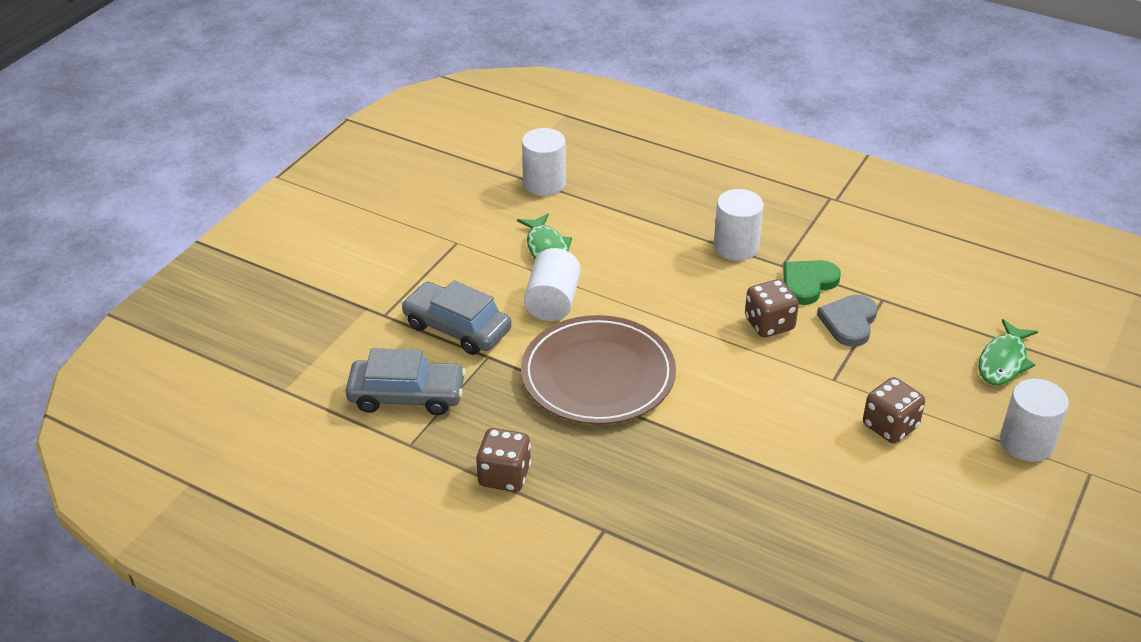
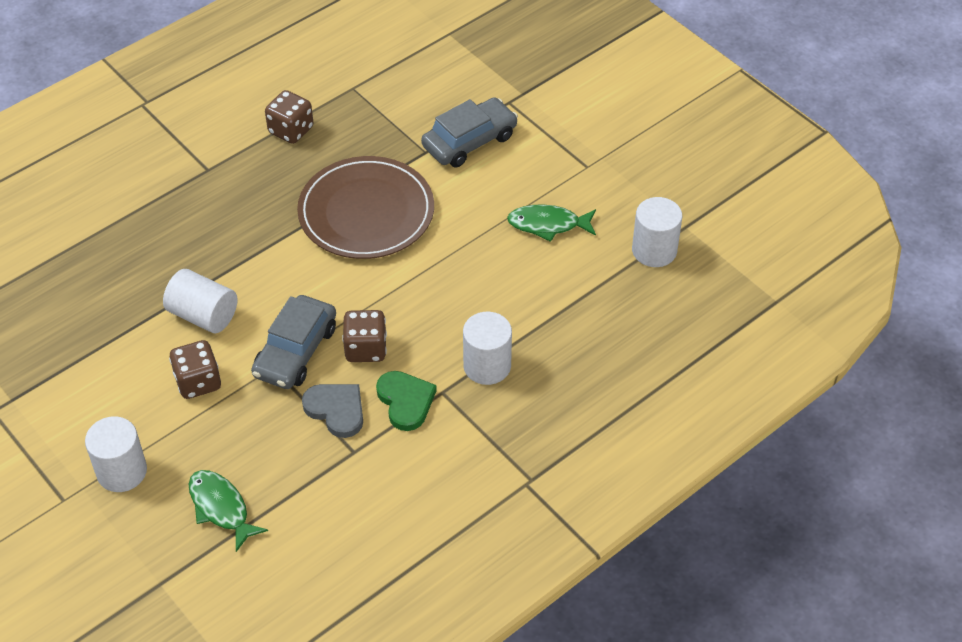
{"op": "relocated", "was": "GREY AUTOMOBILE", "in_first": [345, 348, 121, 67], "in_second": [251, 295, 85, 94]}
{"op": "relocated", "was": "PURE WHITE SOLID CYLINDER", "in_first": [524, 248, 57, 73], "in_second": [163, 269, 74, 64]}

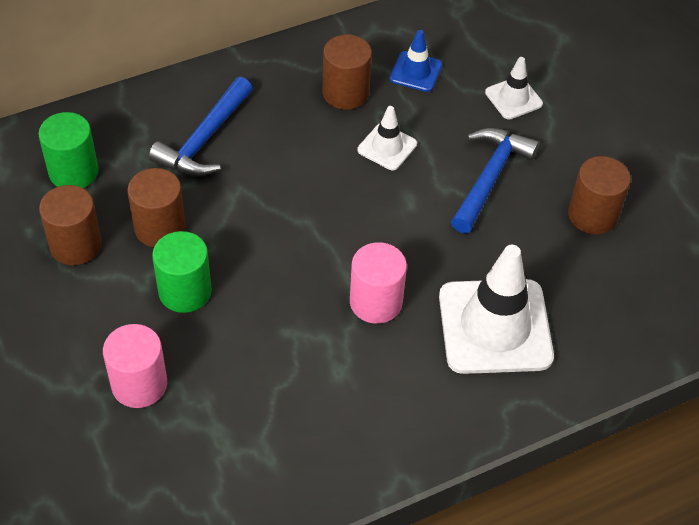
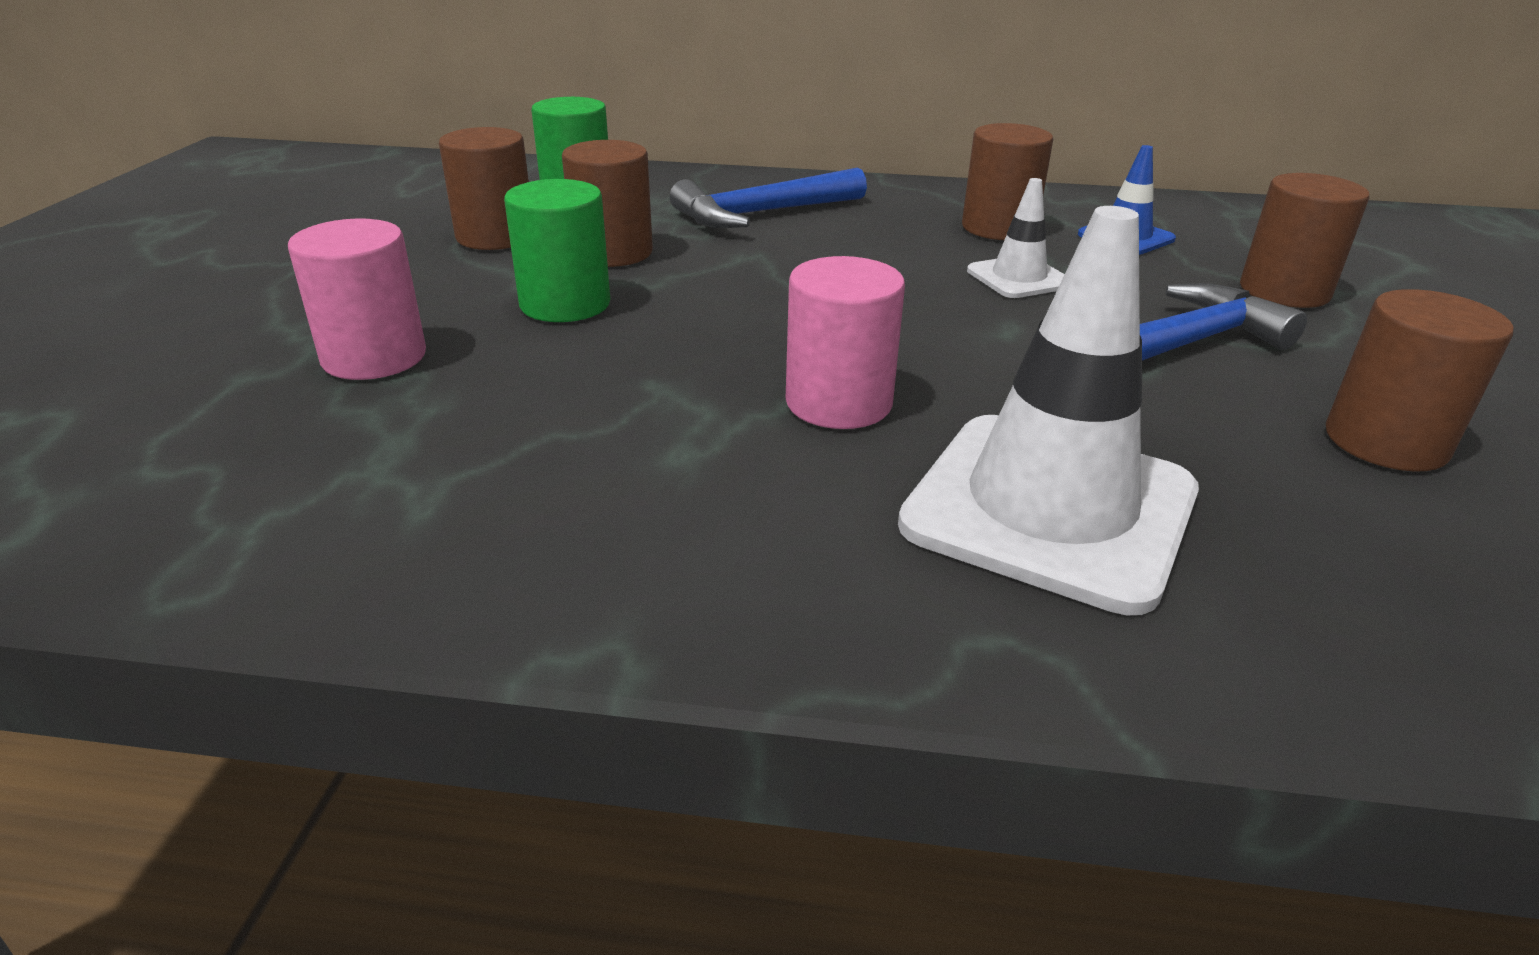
{"op": "exchanged", "was": "PURE WHITE TRAFFIC CONE", "now": "DARK BROWN SOLID CYLINDER", "in_first": [485, 57, 58, 63], "in_second": [1240, 173, 130, 135]}

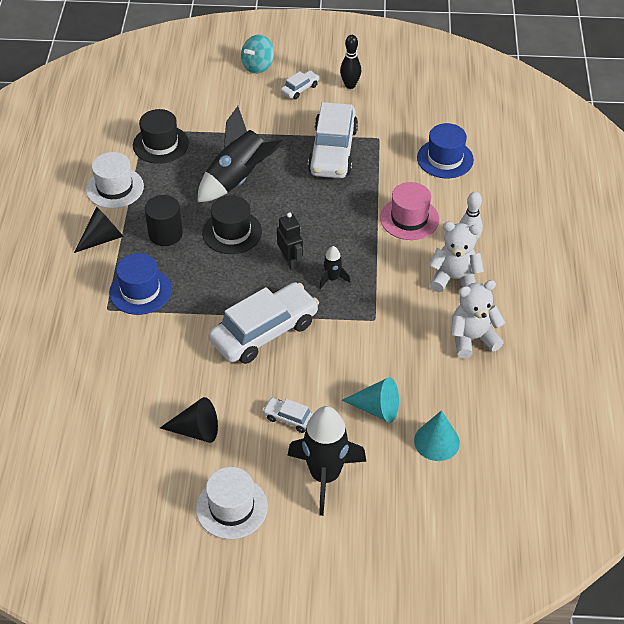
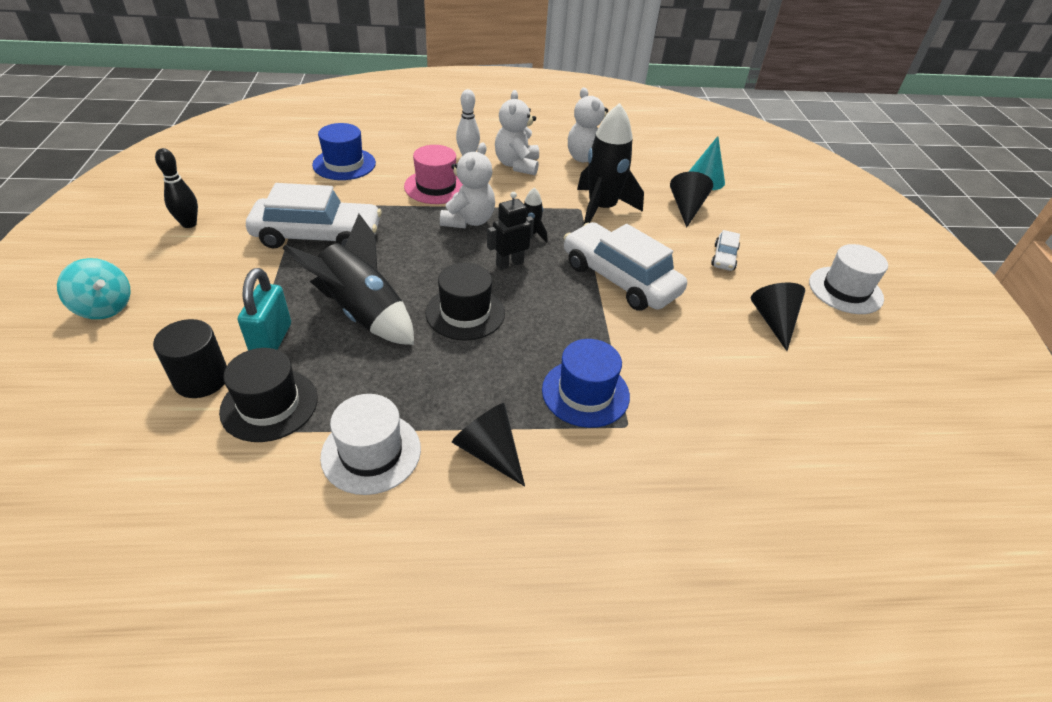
{"op": "relocated", "was": "EBONY SOLID CYLINDER", "in_first": [145, 195, 38, 51], "in_second": [153, 319, 74, 79]}
{"op": "missing", "was": "PURE WHITE AUTOMOBILE", "in_first": [281, 71, 38, 28]}
{"op": "relocated", "was": "EBONY ROCKET", "in_first": [287, 406, 79, 110], "in_second": [577, 103, 67, 121]}
{"op": "colour", "was": "AQUA SOLID CONE", "now": "EBONY SOLID CONE", "in_first": [342, 377, 57, 46], "in_second": [670, 172, 43, 56]}
{"op": "appeared", "now": "AQUA LOCK", "in_second": [238, 268, 53, 82]}
{"op": "appeared", "now": "PURE WHITE STUFFED BEAR", "in_second": [440, 142, 55, 87]}

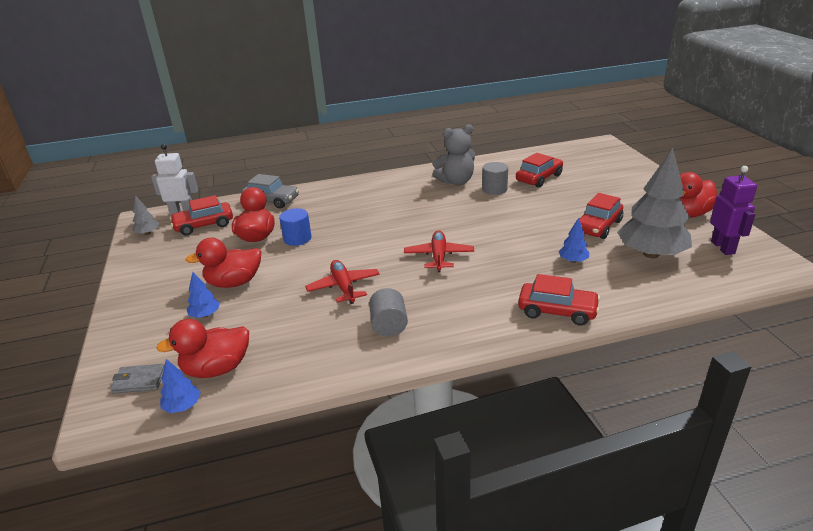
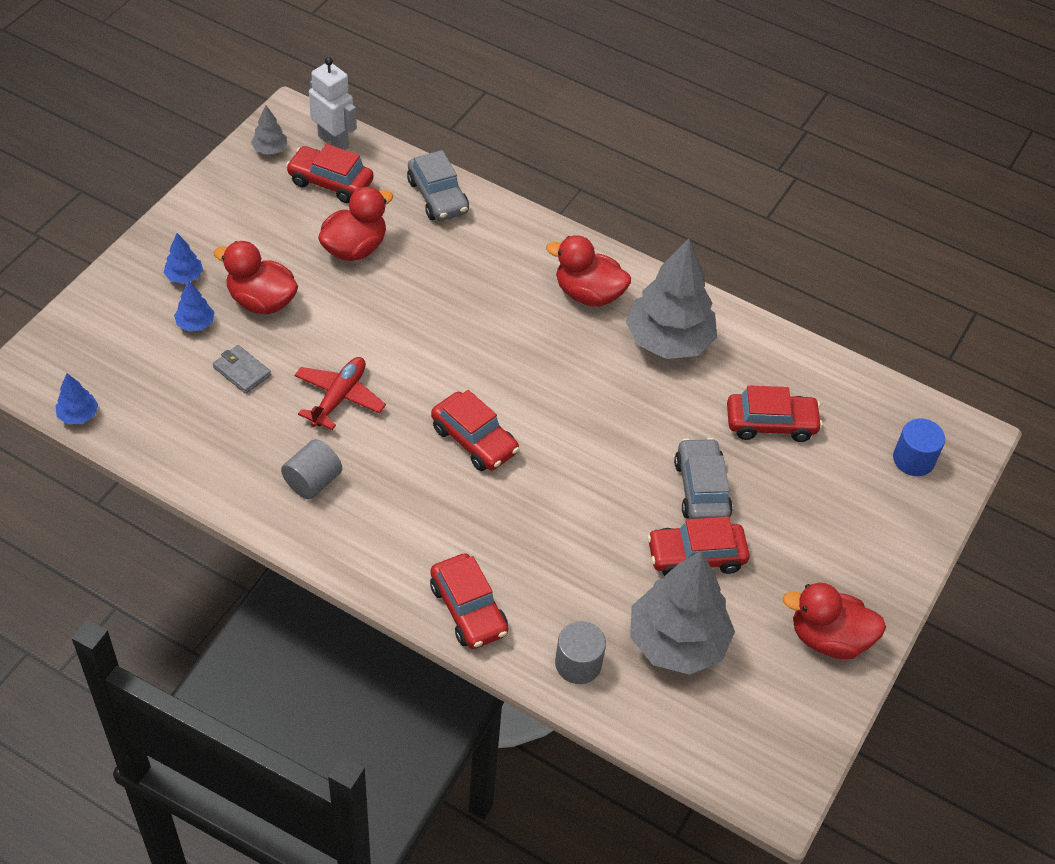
{"op": "relocated", "was": "GREY CARD WALLET", "in_first": [110, 364, 55, 30], "in_second": [213, 345, 58, 49]}
{"op": "relocated", "was": "RED RUBBER DUCK", "in_first": [156, 319, 93, 59], "in_second": [546, 235, 85, 71]}
{"op": "relocated", "was": "ROYAL BLUE SOLID CYLINDER", "in_first": [279, 208, 33, 38], "in_second": [893, 418, 52, 58]}
{"op": "exchanged", "was": "RED PLANE", "now": "RED AUTOMOBILE", "in_first": [404, 230, 70, 42], "in_second": [431, 390, 88, 81]}
{"op": "exchanged", "was": "GREY STUFFED BEAR", "now": "GREY FIR TREE", "in_first": [433, 124, 42, 61], "in_second": [626, 239, 91, 120]}
{"op": "relocated", "was": "GREY SOLID CYLINDER", "in_first": [482, 162, 26, 33], "in_second": [555, 621, 51, 63]}
{"op": "relocated", "was": "ROYAL BLUE FIR TREE", "in_first": [559, 218, 30, 45], "in_second": [164, 233, 39, 51]}
{"op": "missing", "was": "VIOLET ROBOT", "in_first": [710, 166, 47, 89]}
{"op": "appeared", "now": "GREY AUTOMOBILE", "in_second": [674, 438, 59, 81]}

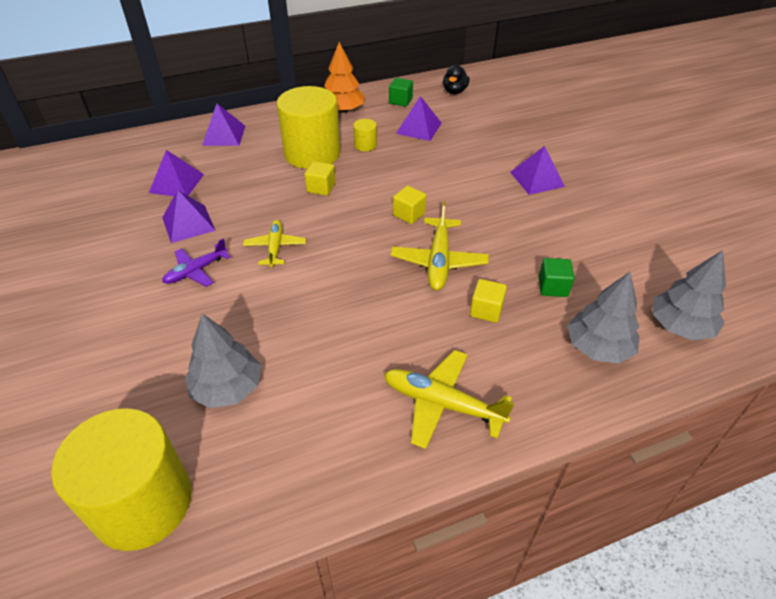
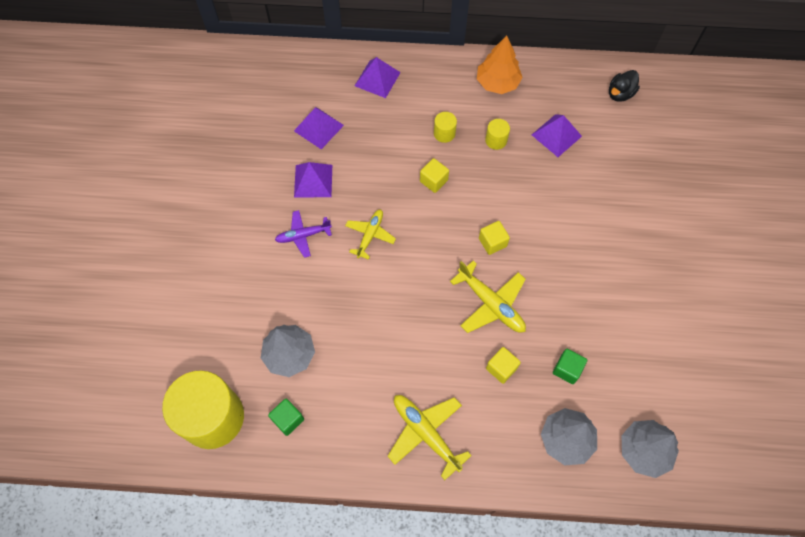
{"op": "size", "was": "GOLDEN SOLID CYLINDER", "in_first": [277, 86, 64, 83], "in_second": [434, 112, 23, 31], "ratio": 0.41}
{"op": "relocated", "was": "EMERALD BLOCK", "in_first": [389, 78, 24, 29], "in_second": [268, 399, 36, 37]}
{"op": "spun", "was": "GOLDEN PLANE", "in_first": [391, 201, 98, 90], "in_second": [450, 261, 76, 72], "clockwise": -75}
{"op": "missing", "was": "VIOLET PYRAMID", "in_first": [510, 146, 55, 49]}

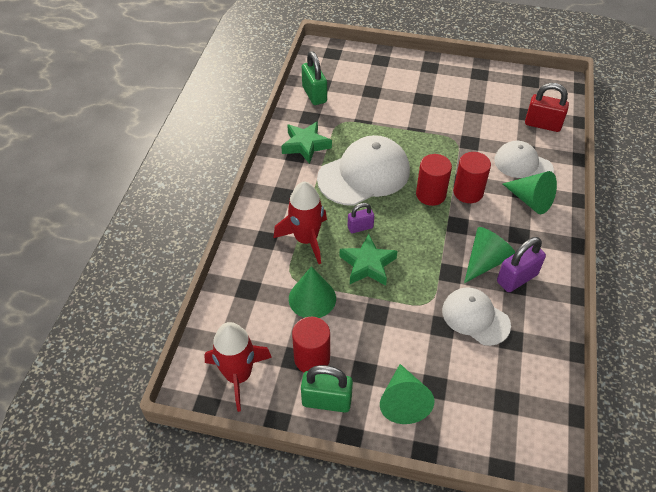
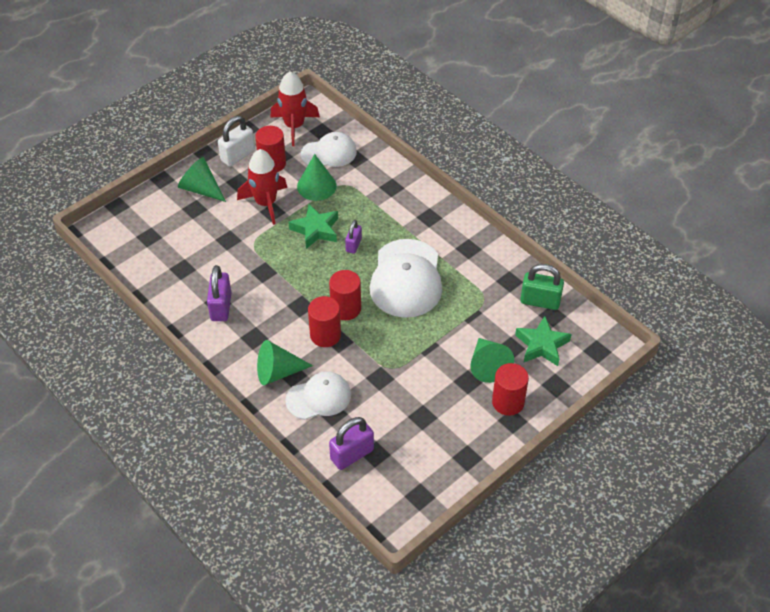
{"op": "relocated", "was": "RED ROCKET", "in_first": [273, 182, 54, 82], "in_second": [237, 149, 50, 76]}
{"op": "relocated", "was": "EMERALD STAR", "in_first": [281, 121, 51, 43], "in_second": [515, 316, 57, 50]}
{"op": "colour", "was": "EMERALD LOCK", "now": "PURE WHITE LOCK", "in_first": [301, 365, 52, 48], "in_second": [218, 116, 37, 51]}
{"op": "relocated", "was": "PURE WHITE CAP", "in_first": [442, 287, 69, 59], "in_second": [301, 132, 56, 35]}
{"op": "relocated", "was": "EMERALD SOLID CONE", "in_first": [464, 227, 51, 56], "in_second": [470, 338, 44, 45]}
{"op": "colour", "was": "RED LOCK", "now": "VIOLET LOCK", "in_first": [525, 83, 44, 49], "in_second": [329, 417, 45, 53]}
{"op": "appeared", "now": "RED SOLID CYLINDER", "in_second": [492, 363, 37, 53]}

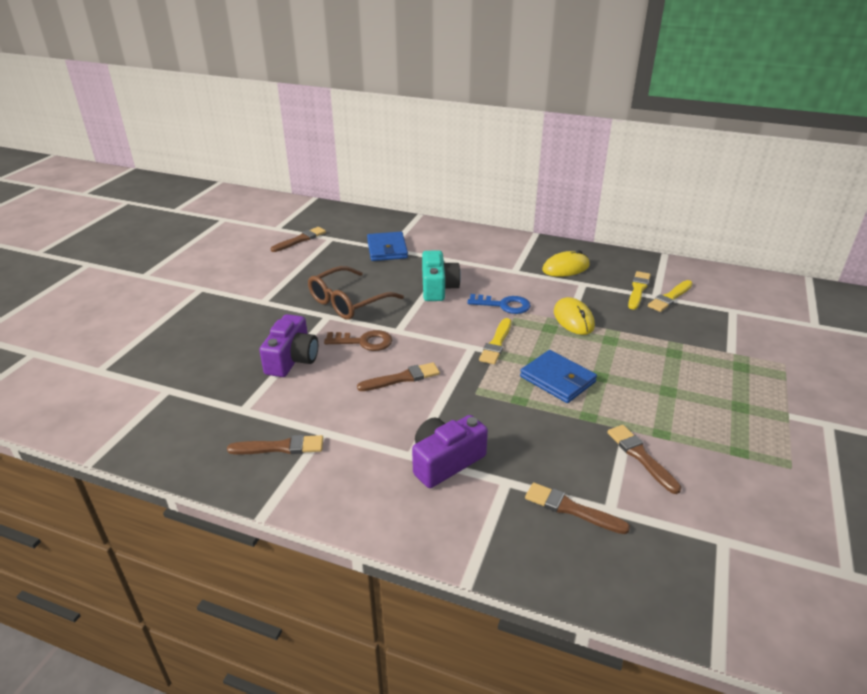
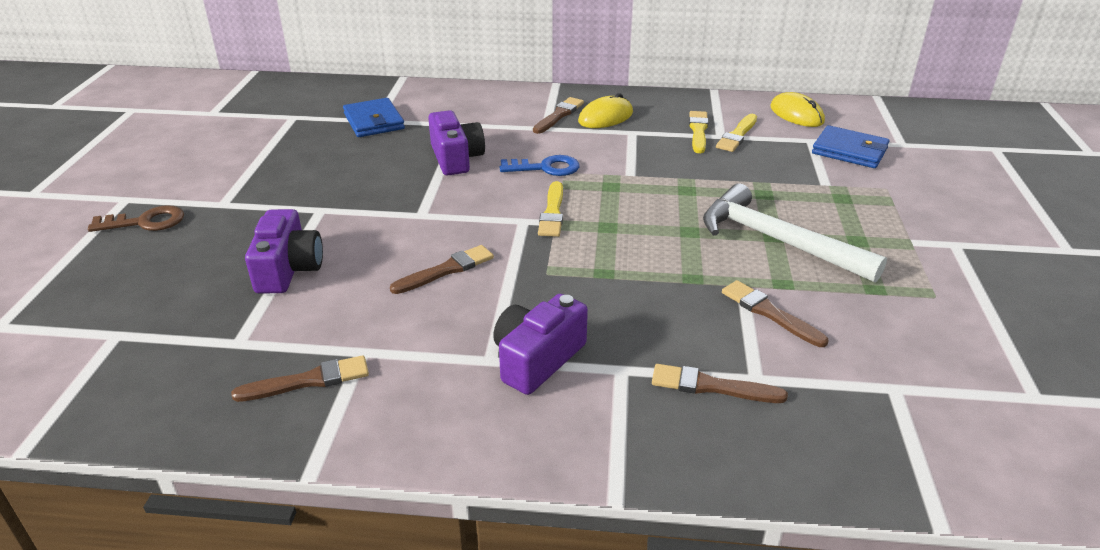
{"op": "relocated", "was": "DARK BROWN PAINTBRUSH", "in_first": [271, 227, 55, 25], "in_second": [533, 97, 51, 37]}
{"op": "missing", "was": "DARK BROWN SPECTACLES", "in_first": [308, 266, 96, 54]}
{"op": "relocated", "was": "DARK BROWN LATCHKEY", "in_first": [324, 330, 68, 21], "in_second": [88, 206, 96, 26]}
{"op": "colour", "was": "AQUA COMPACT CAMERA", "now": "VIOLET COMPACT CAMERA", "in_first": [422, 250, 39, 51], "in_second": [428, 110, 57, 65]}
{"op": "relocated", "was": "ROYAL BLUE CARD WALLET", "in_first": [520, 350, 77, 53], "in_second": [812, 125, 78, 43]}
{"op": "relocated", "was": "GOLDEN COMPUTER MOUSE", "in_first": [554, 297, 41, 38], "in_second": [770, 92, 55, 35]}
{"op": "appeared", "now": "PURE WHITE CARPENTER'S HAMMER", "in_second": [703, 184, 184, 99]}

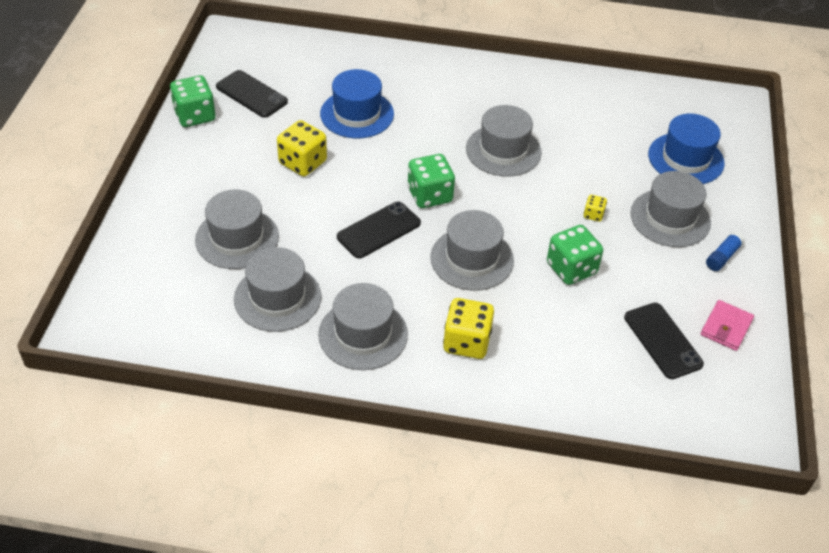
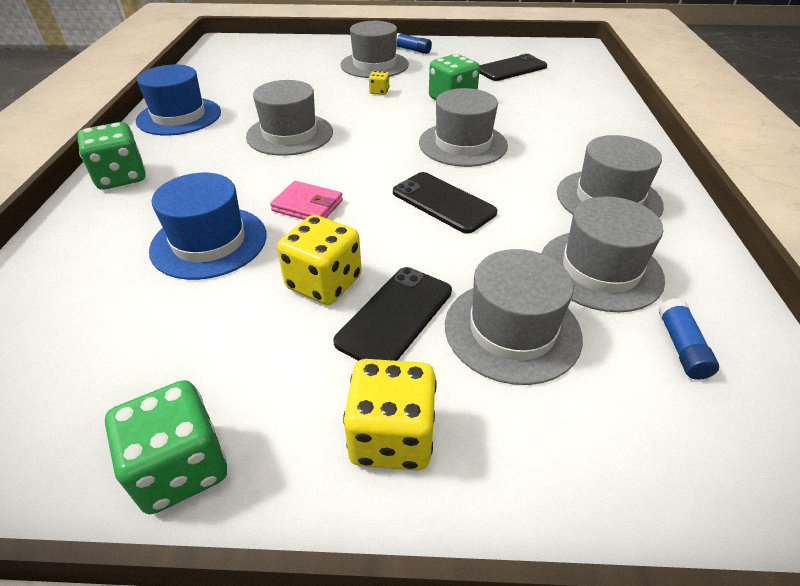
{"op": "relocated", "was": "EBONY SMARTPHONE", "in_first": [216, 70, 72, 48], "in_second": [333, 267, 119, 94]}
{"op": "relocated", "was": "EMERALD DIE", "in_first": [408, 154, 47, 54], "in_second": [77, 122, 69, 68]}
{"op": "relocated", "was": "GOLDEN DIE", "in_first": [443, 298, 51, 61], "in_second": [343, 359, 94, 112]}
{"op": "relocated", "was": "ROYAL BLUE TOP HAT", "in_first": [648, 114, 77, 70], "in_second": [136, 65, 85, 71]}
{"op": "relocated", "was": "PINK CARD WALLET", "in_first": [701, 300, 53, 51], "in_second": [270, 181, 73, 39]}
{"op": "appeared", "now": "ROYAL BLUE GLUE STICK", "in_second": [658, 298, 61, 82]}

